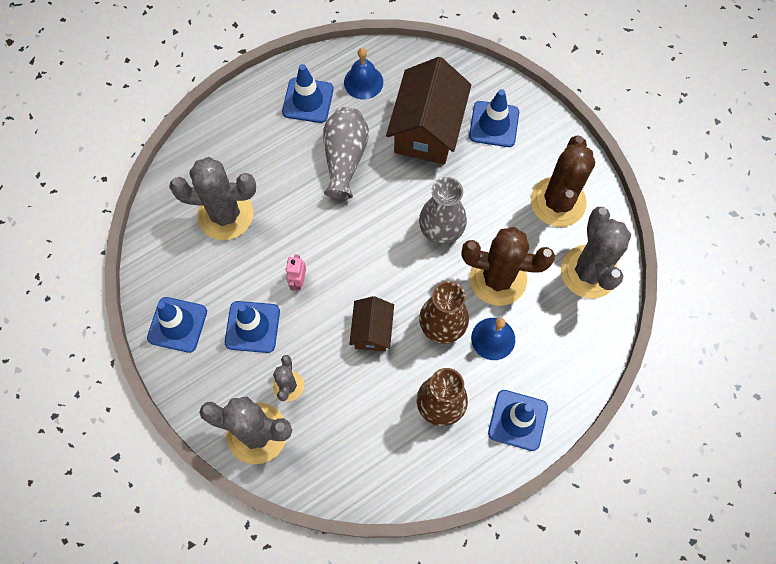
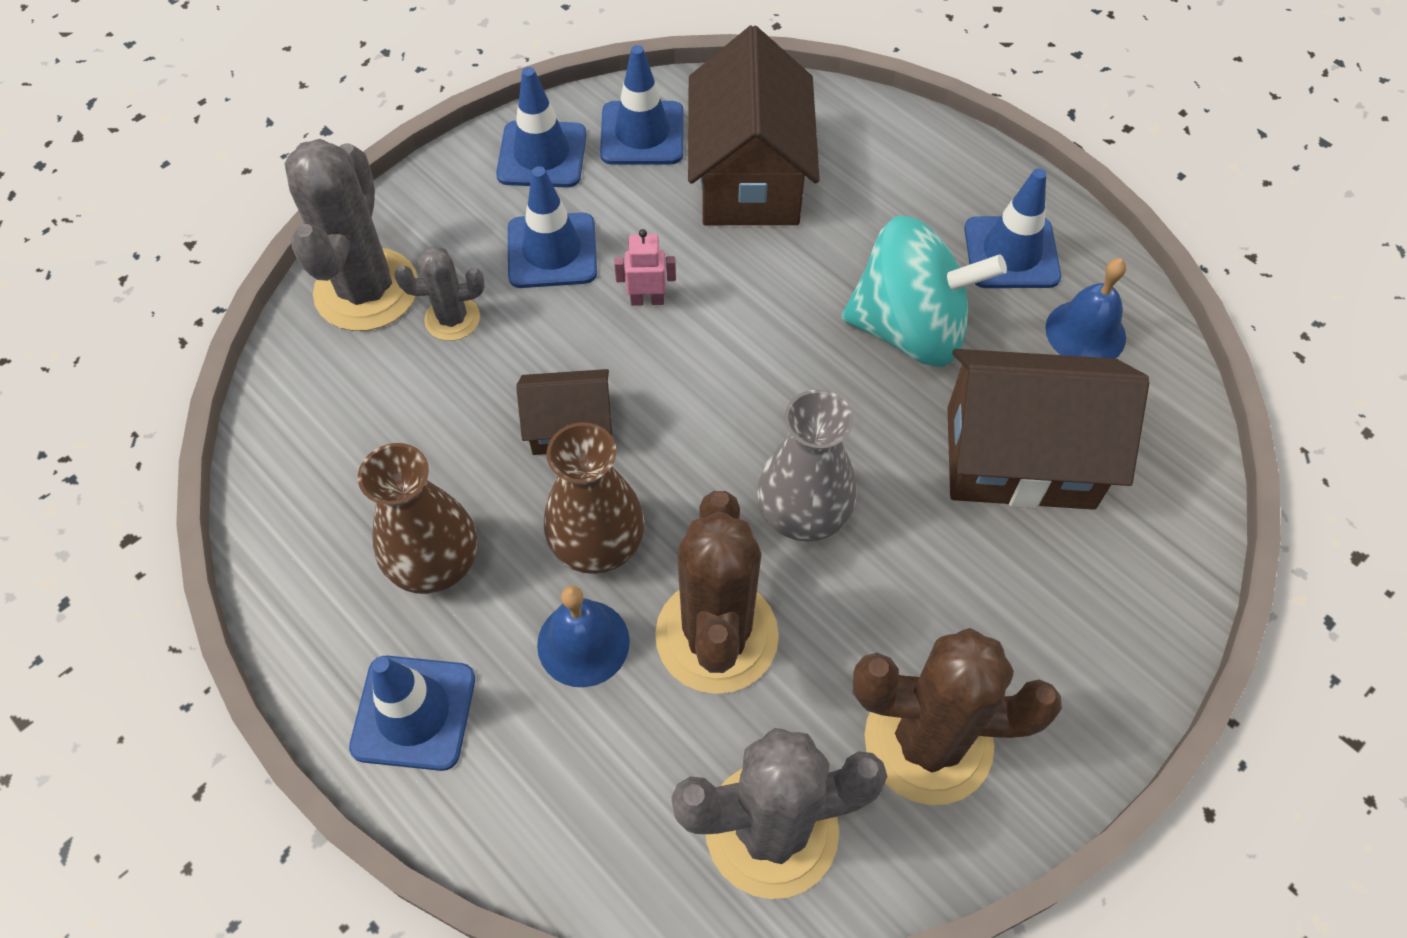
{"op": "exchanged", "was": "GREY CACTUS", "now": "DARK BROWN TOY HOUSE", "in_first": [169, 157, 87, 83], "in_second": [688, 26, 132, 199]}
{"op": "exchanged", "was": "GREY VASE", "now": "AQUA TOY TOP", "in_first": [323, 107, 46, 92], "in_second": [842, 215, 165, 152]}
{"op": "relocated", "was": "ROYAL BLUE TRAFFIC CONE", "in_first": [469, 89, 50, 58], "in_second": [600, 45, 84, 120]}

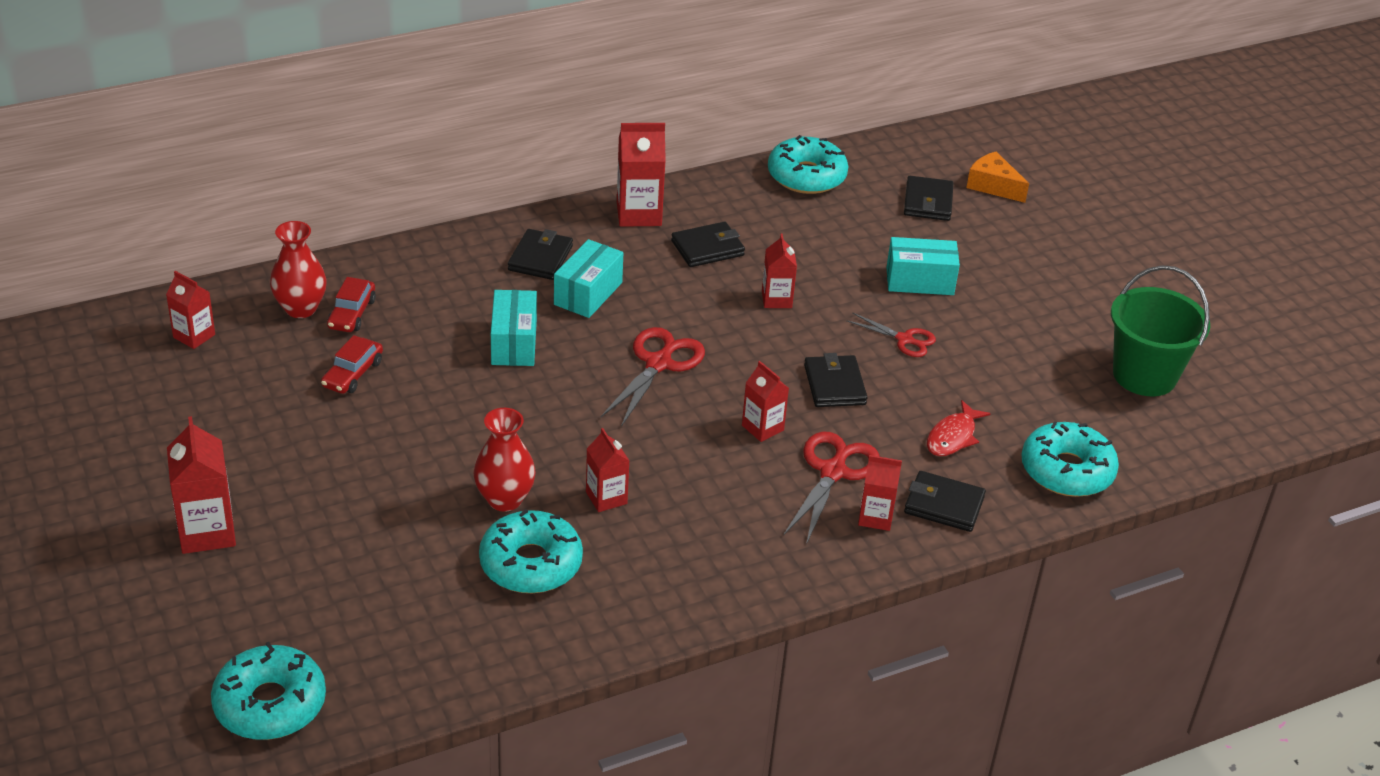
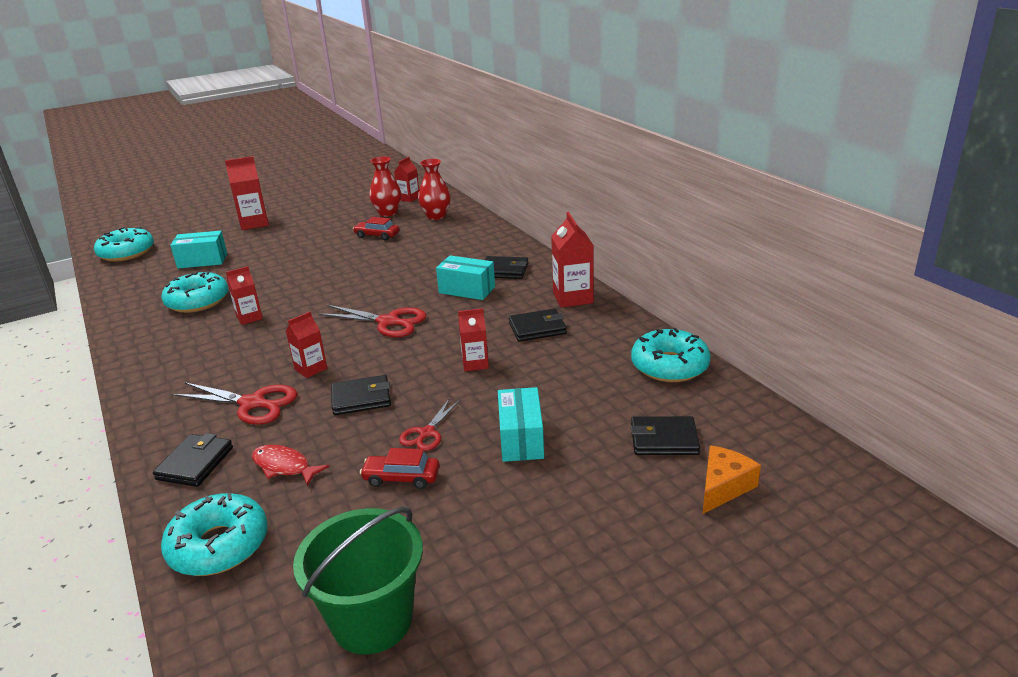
{"op": "relocated", "was": "RED AUTOMOBILE", "in_first": [327, 277, 49, 55], "in_second": [360, 448, 80, 41]}
{"op": "relocated", "was": "RED VASE", "in_first": [473, 408, 63, 104], "in_second": [369, 156, 32, 60]}
{"op": "relocated", "was": "AQUA PARCEL", "in_first": [491, 290, 46, 76], "in_second": [170, 231, 57, 37]}
{"op": "spun", "was": "EBONY CARD WALLET", "in_first": [671, 222, 74, 45], "in_second": [509, 309, 58, 33], "clockwise": -75}
{"op": "missing", "was": "RED JUICE CARTON", "in_first": [858, 455, 44, 76]}

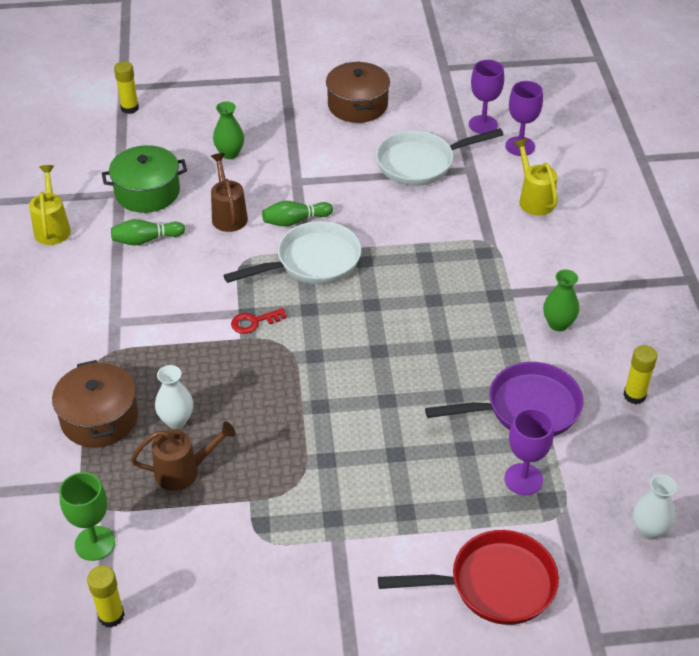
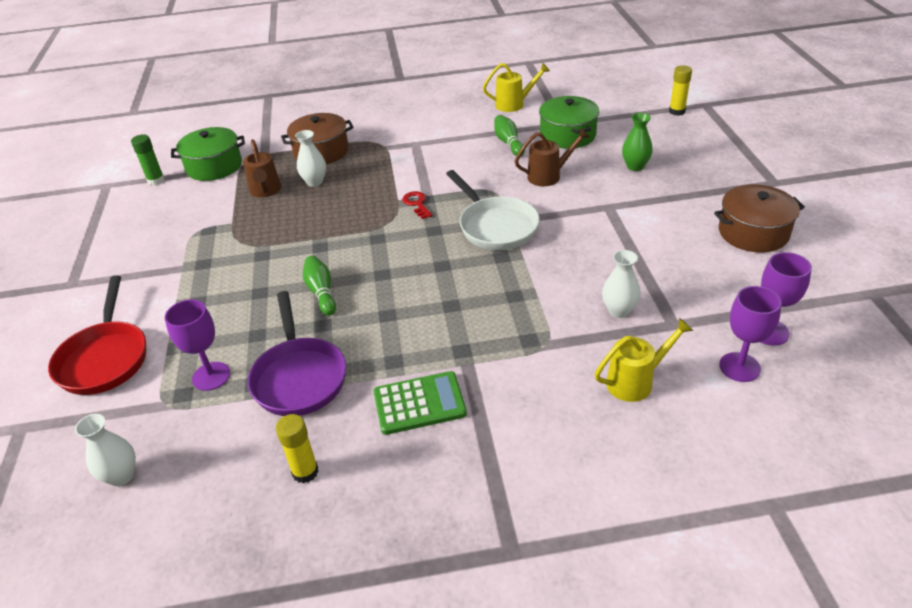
{"op": "exchanged", "was": "EMERALD GOBLET", "now": "EMERALD STOCKPOT", "in_first": [59, 472, 56, 89], "in_second": [171, 127, 74, 54]}
{"op": "colour", "was": "GOLDEN GLUE STICK", "now": "EMERALD GLUE STICK", "in_first": [87, 566, 38, 62], "in_second": [131, 134, 34, 51]}
{"op": "relocated", "was": "EMERALD TENPIN", "in_first": [262, 201, 71, 26], "in_second": [303, 256, 33, 60]}
{"op": "missing", "was": "PURE WHITE SKILLET", "in_first": [376, 128, 127, 58]}
{"op": "exchanged", "was": "EMERALD VASE", "now": "EMERALD CALCULATOR", "in_first": [543, 270, 36, 61], "in_second": [373, 371, 94, 64]}
{"op": "appeared", "now": "PURE WHITE VASE", "in_second": [602, 250, 38, 68]}

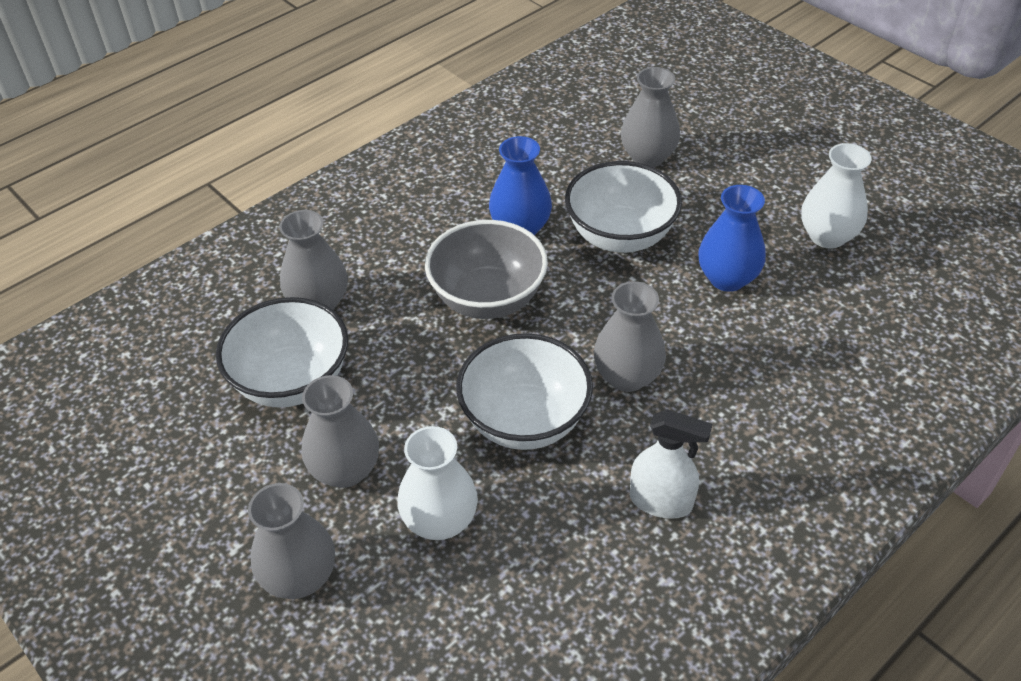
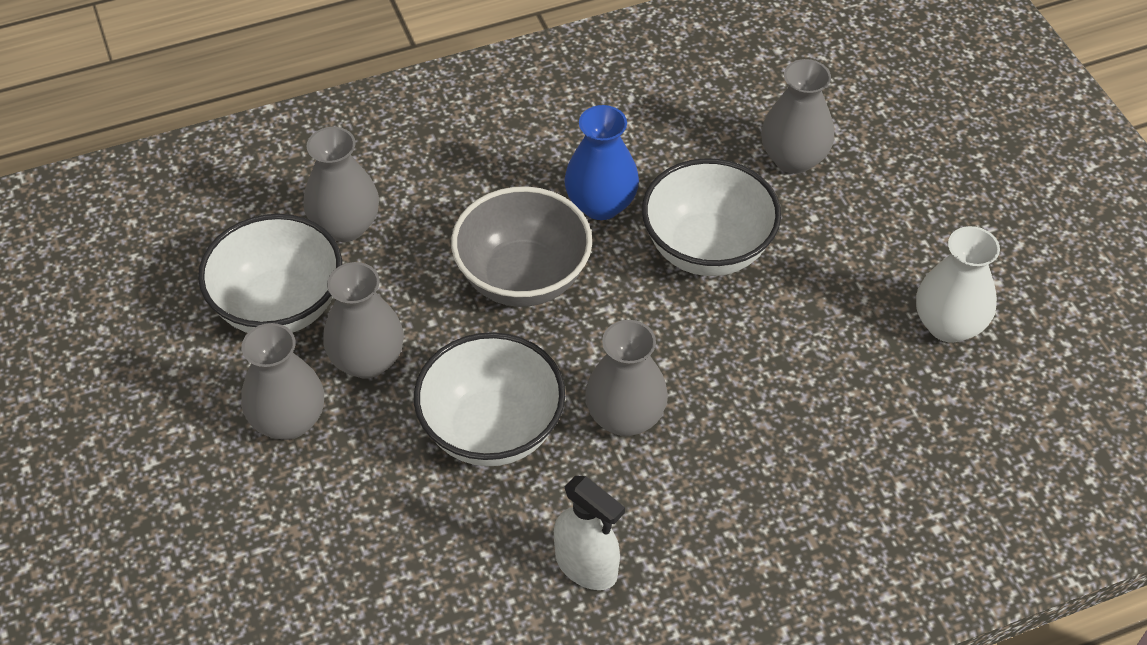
{"op": "relocated", "was": "GREY VASE", "in_first": [248, 483, 87, 116], "in_second": [323, 262, 81, 117]}
{"op": "missing", "was": "PURE WHITE VASE", "in_first": [397, 426, 81, 114]}
{"op": "missing", "was": "ROYAL BLUE VASE", "in_first": [698, 185, 68, 107]}

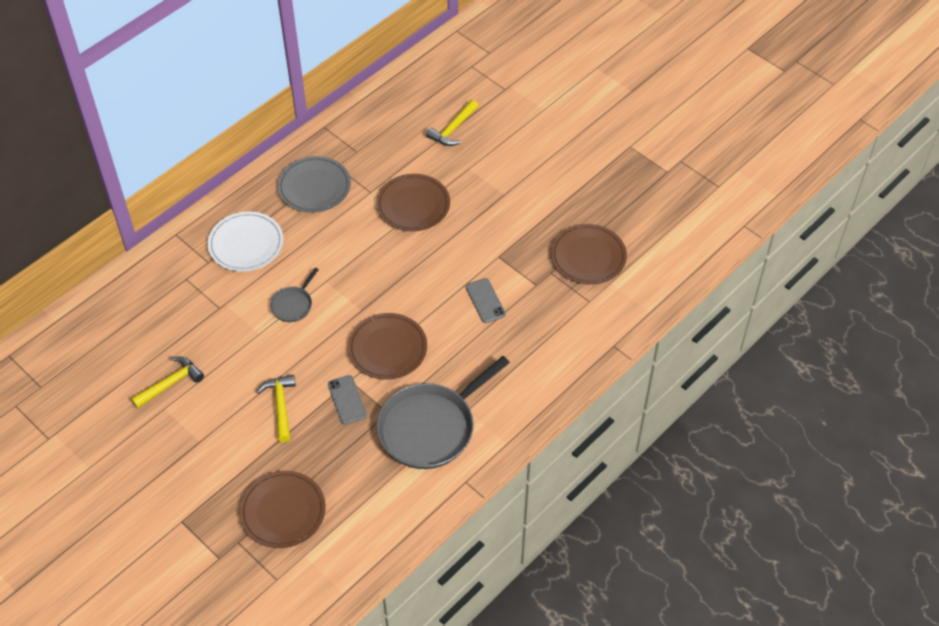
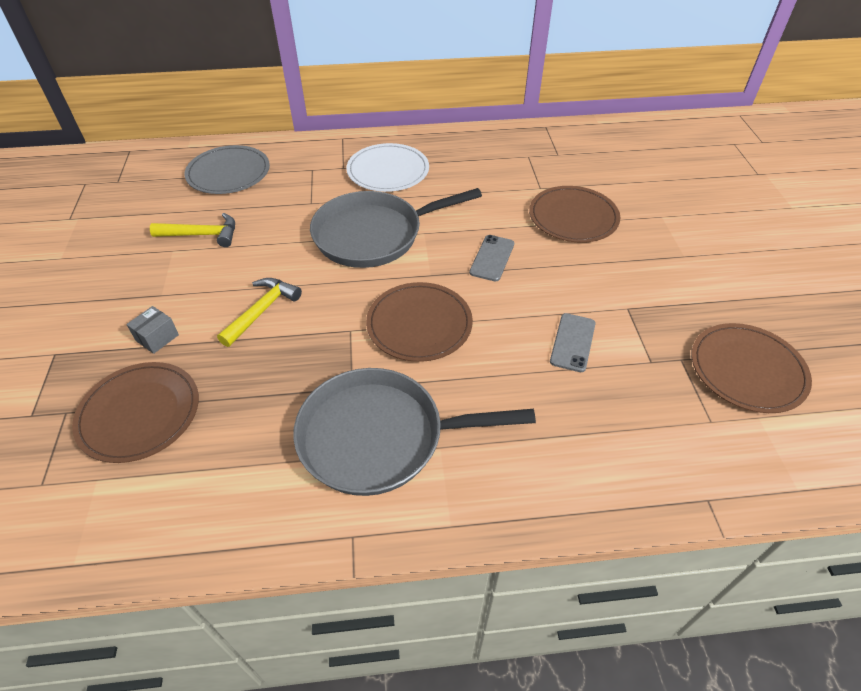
{"op": "size", "was": "GREY SKILLET", "in_first": [270, 268, 48, 54], "in_second": [310, 188, 172, 80], "ratio": 2.17}
{"op": "relocated", "was": "GREY DINNER PLATE", "in_first": [277, 156, 74, 57], "in_second": [185, 145, 85, 49]}
{"op": "relocated", "was": "GREY SMARTPHONE", "in_first": [328, 375, 39, 50], "in_second": [469, 235, 45, 46]}
{"op": "missing", "was": "GOLDEN CARPENTER'S HAMMER", "in_first": [426, 100, 52, 46]}
{"op": "appeared", "now": "GREY PARCEL", "in_second": [126, 306, 53, 48]}

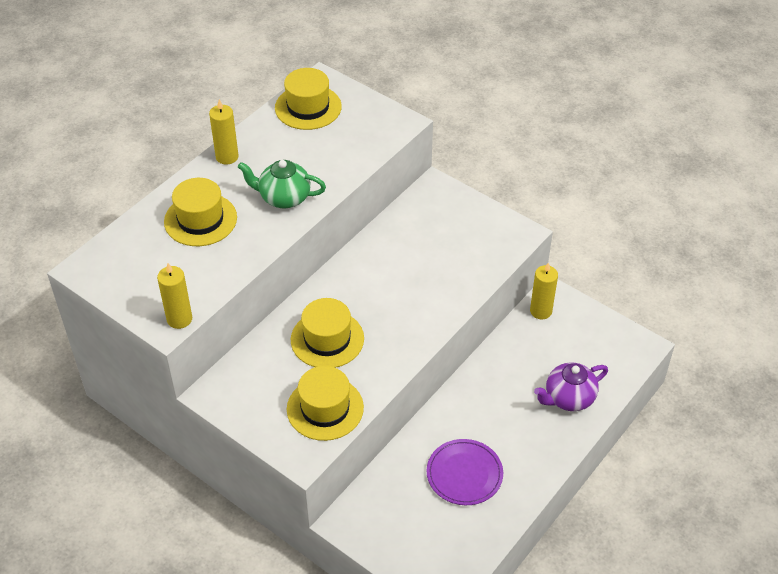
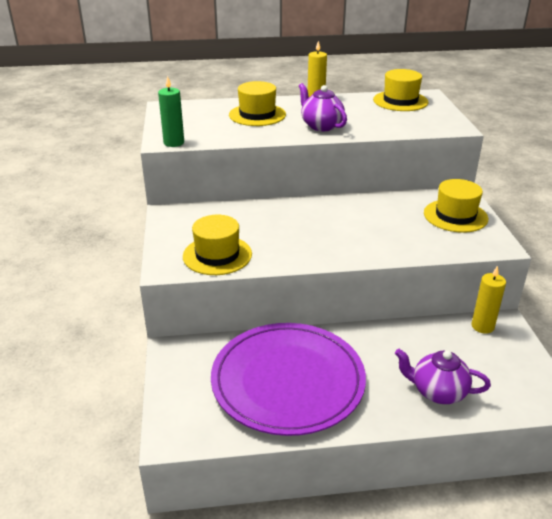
{"op": "colour", "was": "GOLDEN CANDLE", "now": "EMERALD CANDLE", "in_first": [157, 263, 35, 66], "in_second": [158, 76, 26, 71]}
{"op": "colour", "was": "EMERALD TEAPOT", "now": "VIOLET TEAPOT", "in_first": [238, 160, 88, 48], "in_second": [299, 83, 48, 48]}
{"op": "relocated", "was": "GOLDEN TOP HAT", "in_first": [291, 298, 73, 70], "in_second": [424, 179, 64, 54]}
{"op": "size", "was": "VIOLET DINNER PLATE", "in_first": [426, 439, 77, 66], "in_second": [211, 323, 155, 113], "ratio": 1.98}

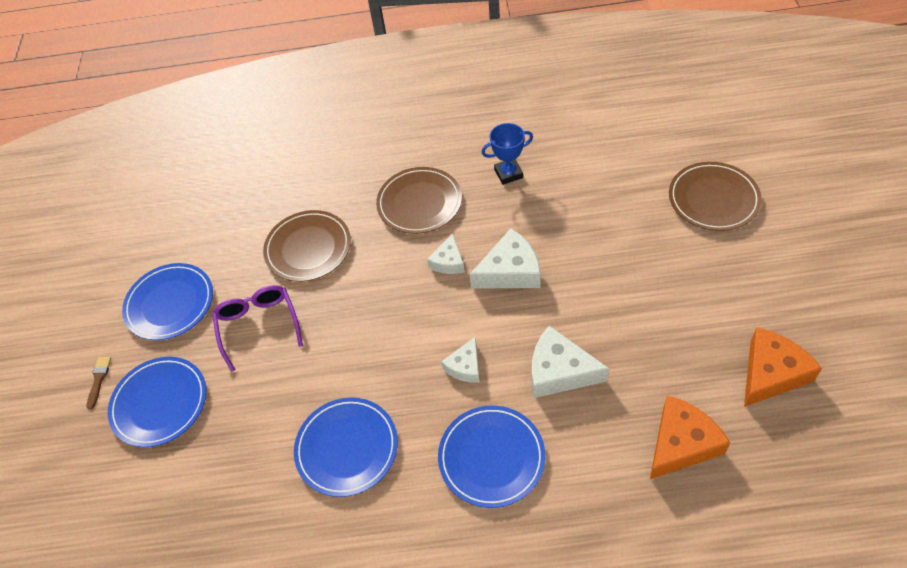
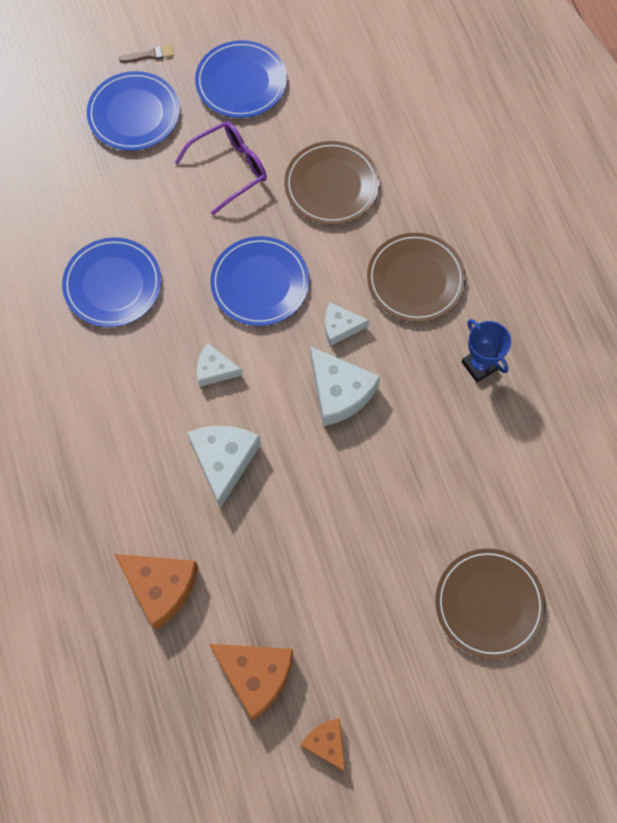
{"op": "relocated", "was": "ROYAL BLUE DINNER PLATE", "in_first": [438, 406, 107, 102], "in_second": [210, 236, 99, 90]}
{"op": "appeared", "now": "ORANGE CHEESE WEDGE", "in_second": [300, 718, 45, 54]}

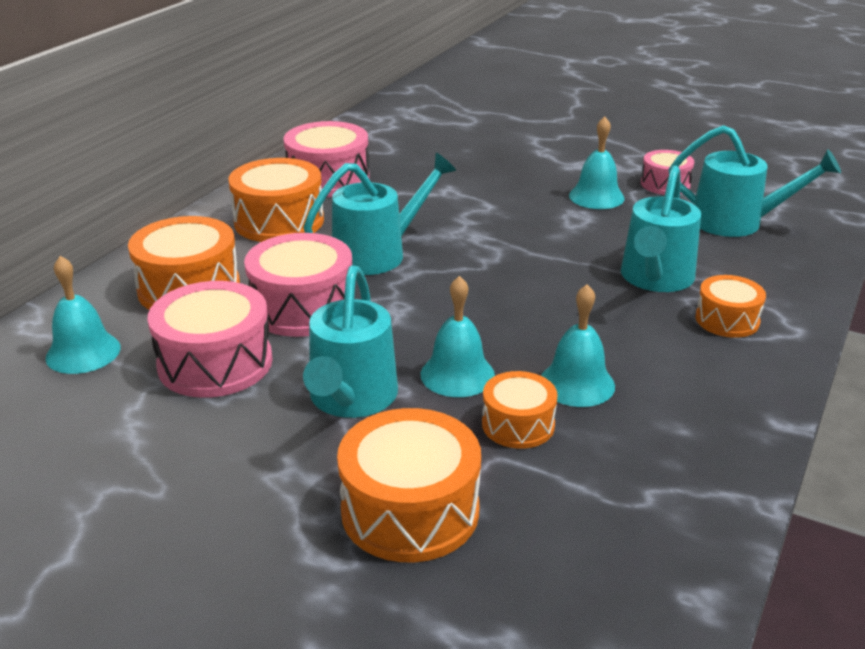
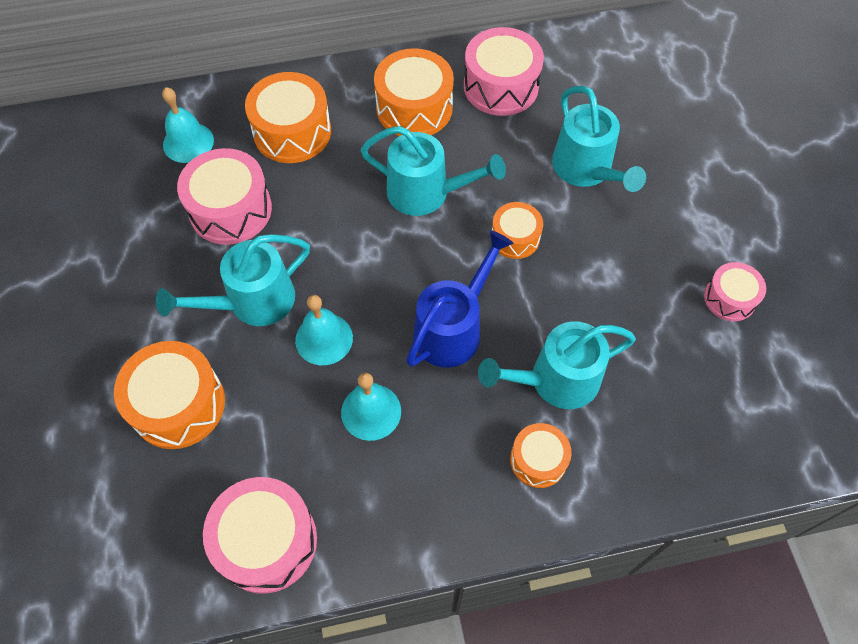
{"op": "relocated", "was": "PINK TOY DRUM", "in_first": [244, 233, 108, 104], "in_second": [203, 477, 114, 117]}
{"op": "relocated", "was": "ORANGE TOY DRUM", "in_first": [482, 371, 76, 78], "in_second": [492, 202, 51, 57]}
{"op": "missing", "was": "AQUA BELL", "in_first": [569, 116, 56, 93]}
{"op": "relocated", "was": "AQUA SPRINKLING CAN", "in_first": [669, 125, 172, 112], "in_second": [552, 86, 94, 106]}
{"op": "appeared", "now": "ROYAL BLUE SPRINKLING CAN", "in_second": [406, 230, 107, 138]}

